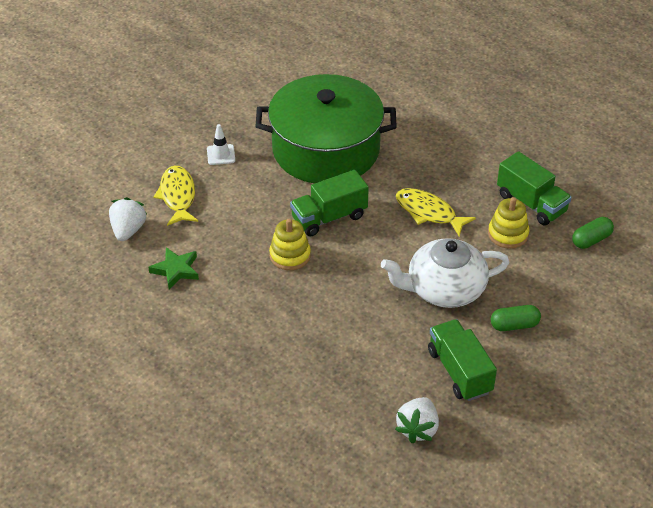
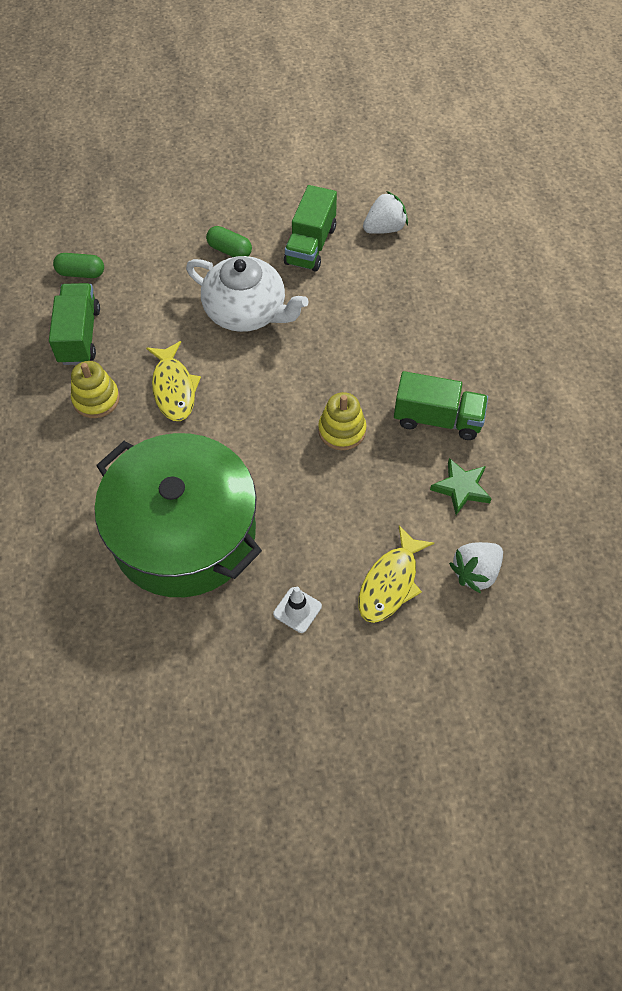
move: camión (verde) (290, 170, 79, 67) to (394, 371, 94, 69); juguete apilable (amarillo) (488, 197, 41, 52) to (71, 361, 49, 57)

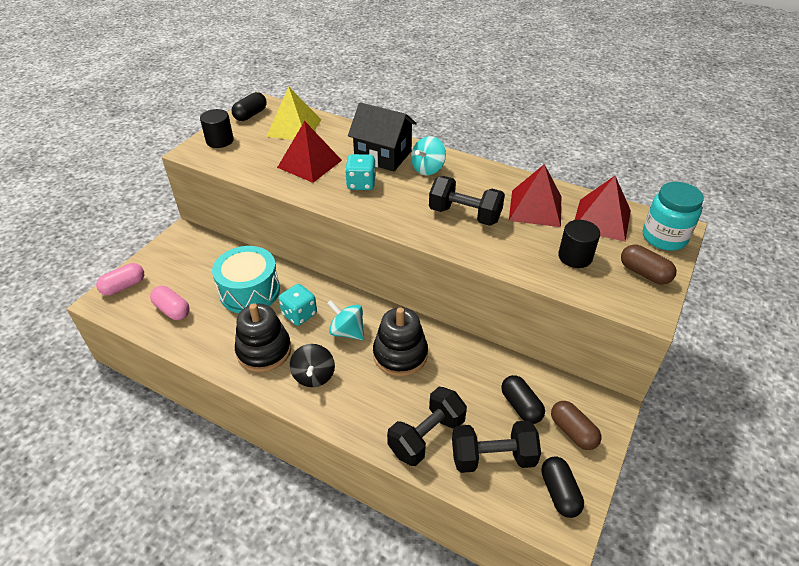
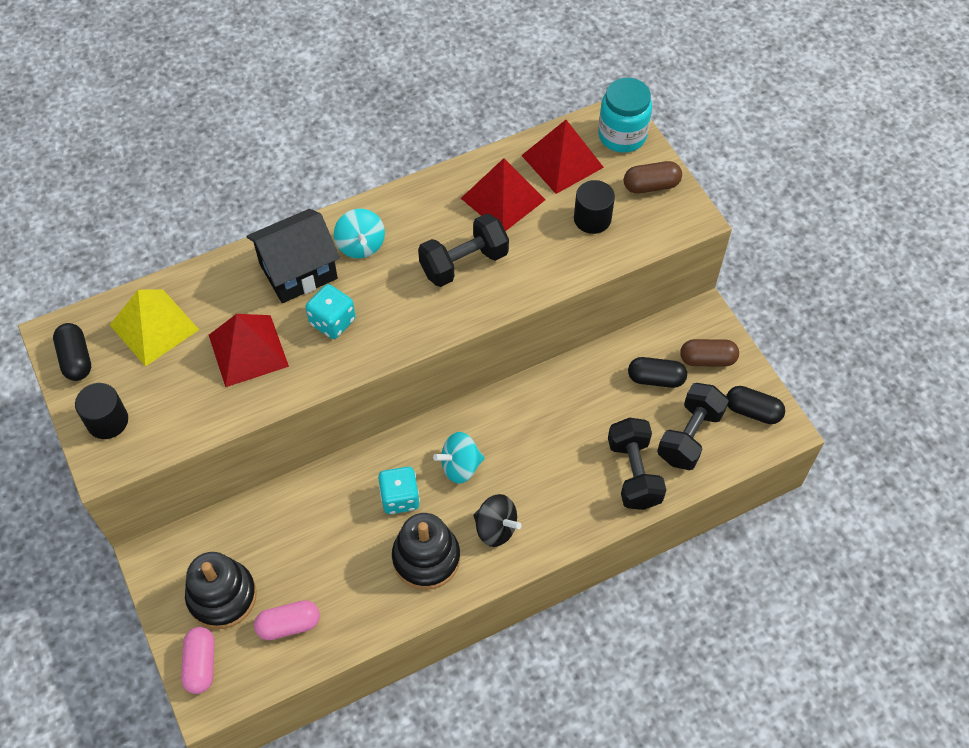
delete: tambor (turquesa) (212, 246, 68, 67)
move: juguete apilable (negro) (373, 307, 55, 69) to (185, 552, 72, 77)

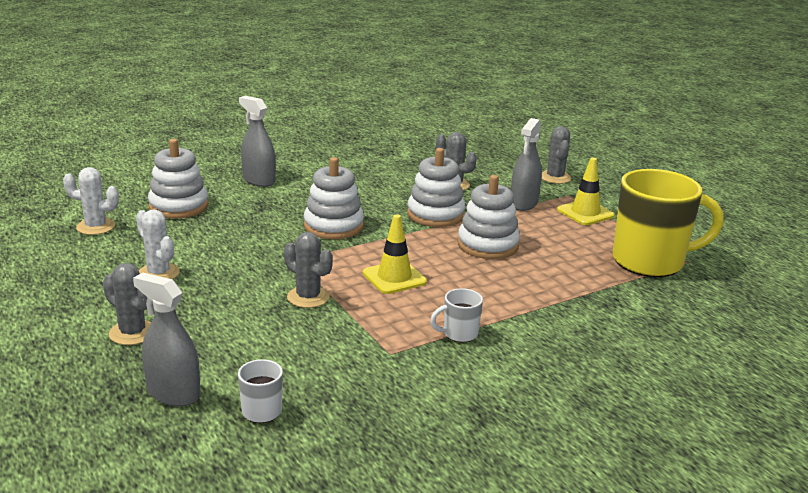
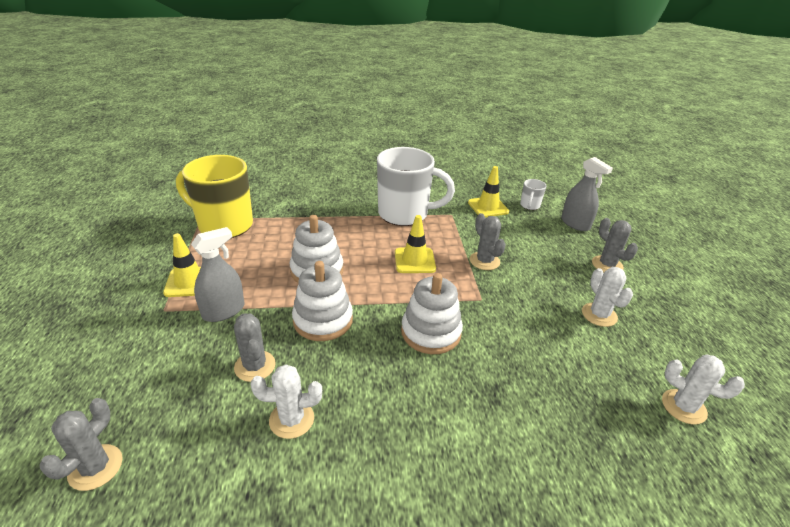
delete: pulverizador (gris) (239, 96, 37, 91); juguete apilable (blanco) (148, 139, 60, 80)
insert: cono de tráfico (amarillo) (468, 166, 41, 51); cactus (blanco) (250, 365, 72, 74)
move: cactus (gris) (542, 126, 30, 58) to (40, 398, 83, 93)
resize: taza (blanco) (430, 288, 53, 54) = (377, 147, 78, 79) x2.37

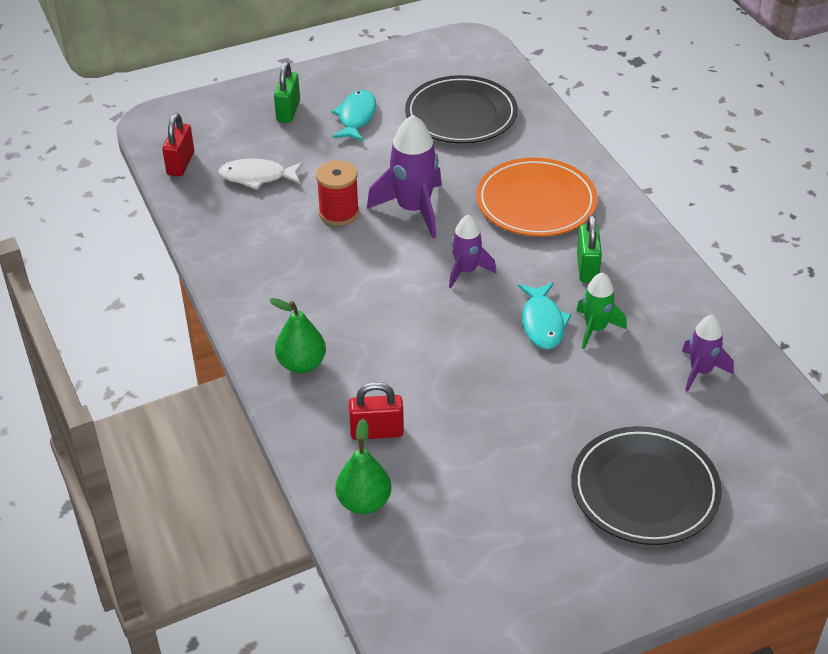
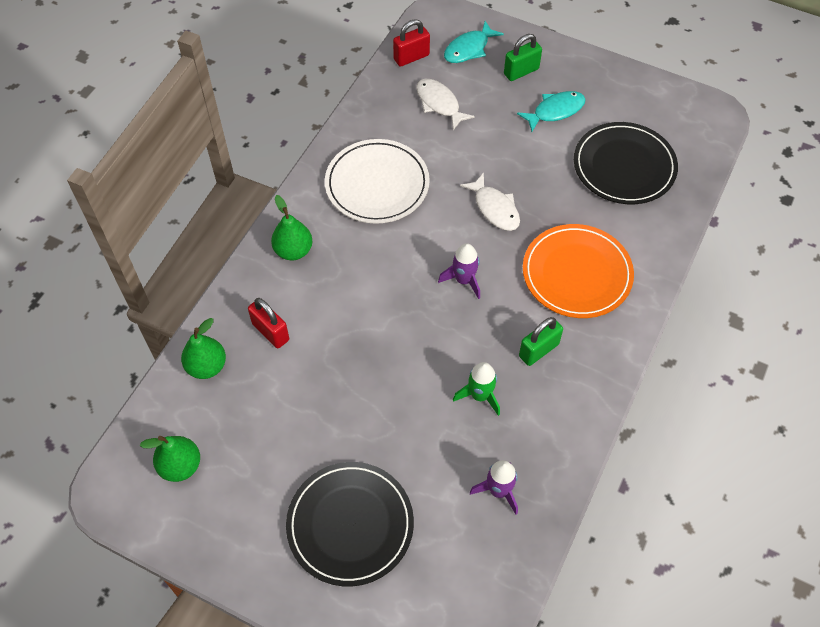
delete: carrete (rojo) (316, 160, 43, 66)
insert: plato (blanco) (325, 139, 105, 85); pera (verde) (140, 436, 60, 46)
move: pez (turquesa) (518, 283, 54, 66) to (444, 21, 60, 42)
replace: cohete (morado) (367, 115, 75, 123) to pez (blanco) (460, 173, 60, 58)

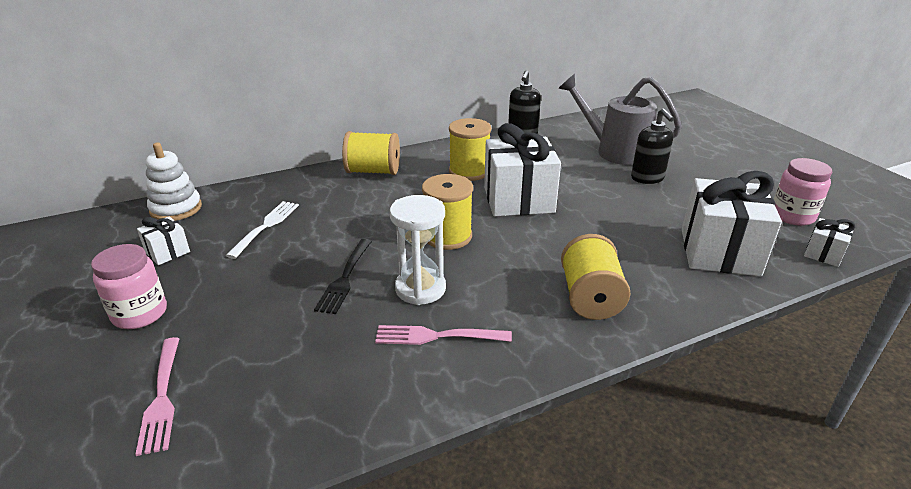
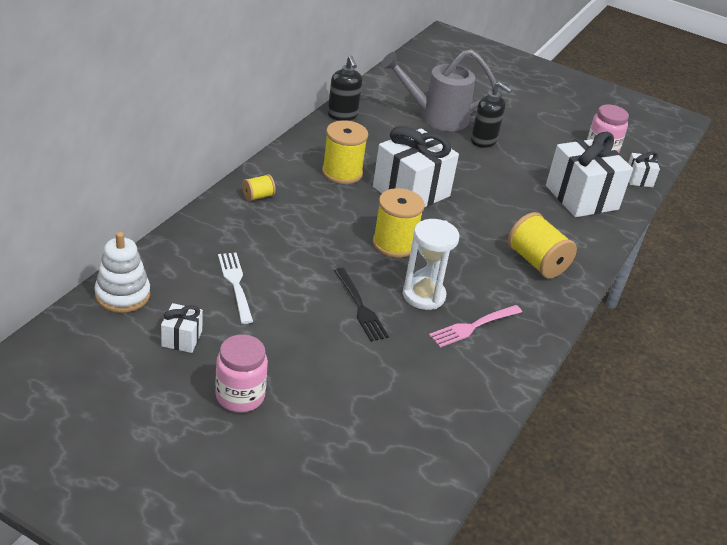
delete: tenedor (rosa) (135, 337, 45, 119)
resize: carrete (amarillo) (342, 131, 58, 44) = (242, 174, 34, 27) x0.52

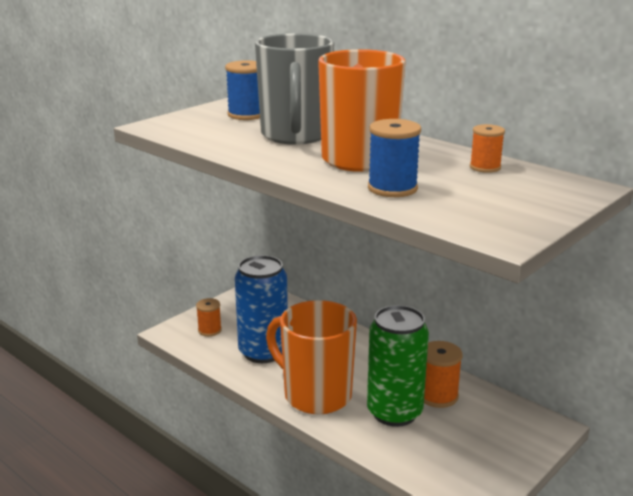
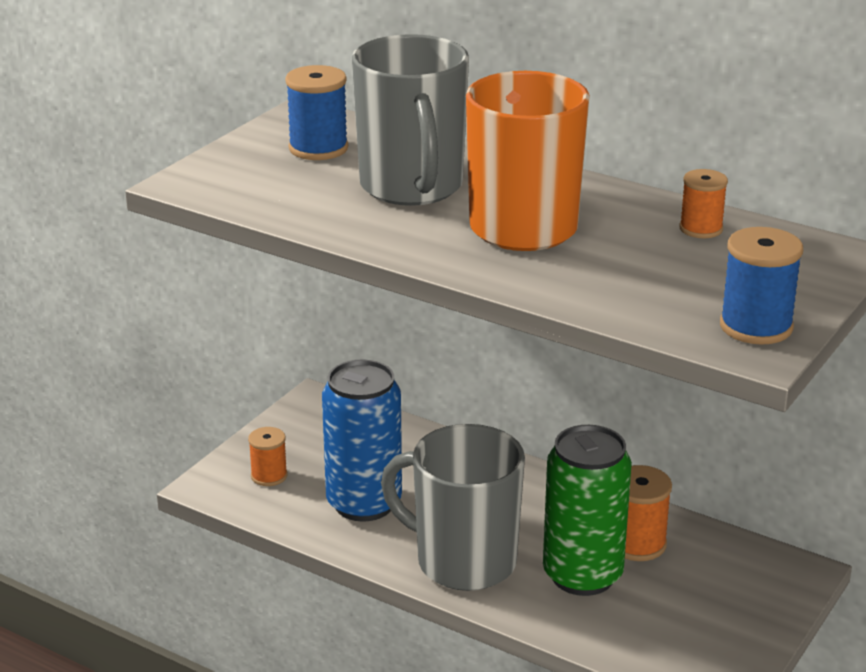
move: carrete (azul) (368, 119, 53, 78) to (720, 227, 83, 118)
recolor: taza (naranja) (266, 300, 91, 114) to taza (gris) (381, 424, 144, 167)

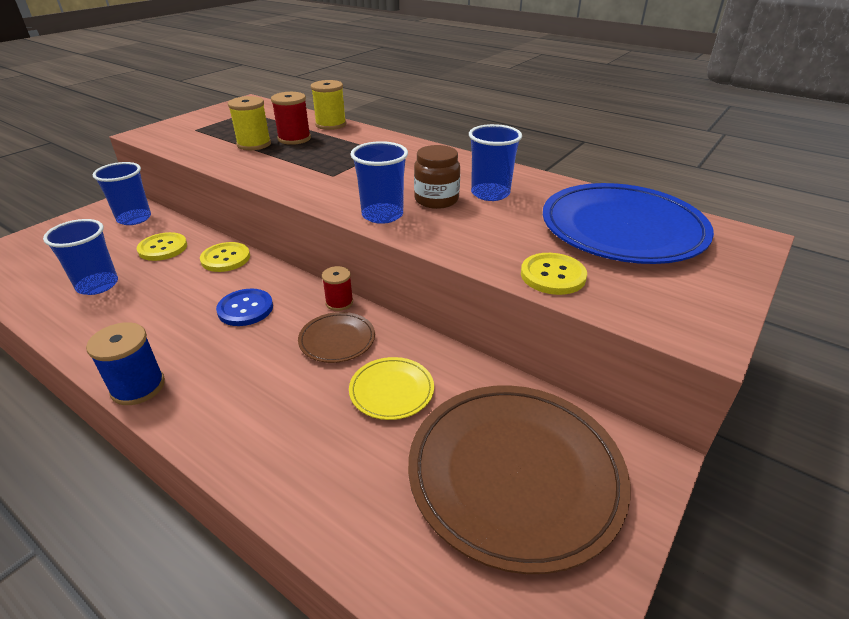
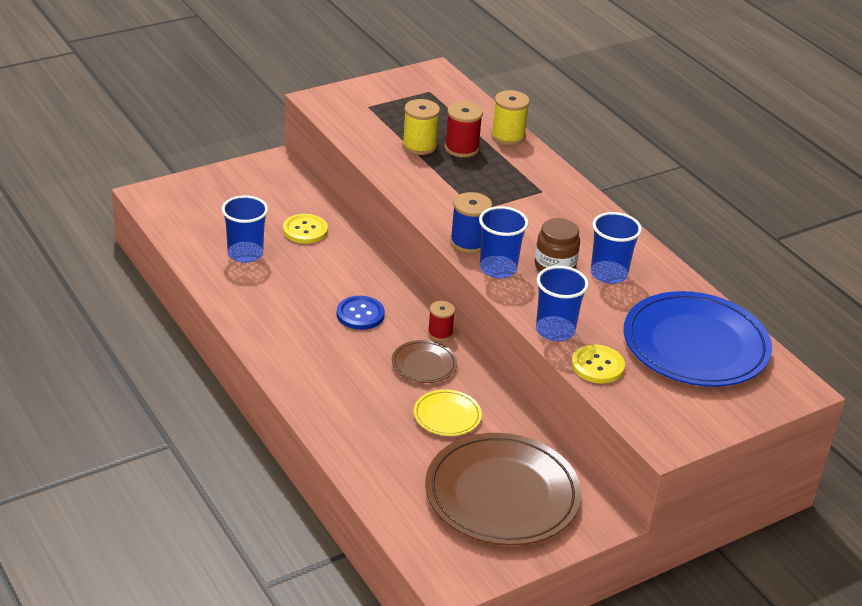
delete: botón (amarillo) (200, 242, 50, 30)
move: vaso (azul) (93, 162, 58, 63) to (536, 266, 53, 75); carrete (azul) (86, 322, 79, 83) to (450, 192, 42, 61)

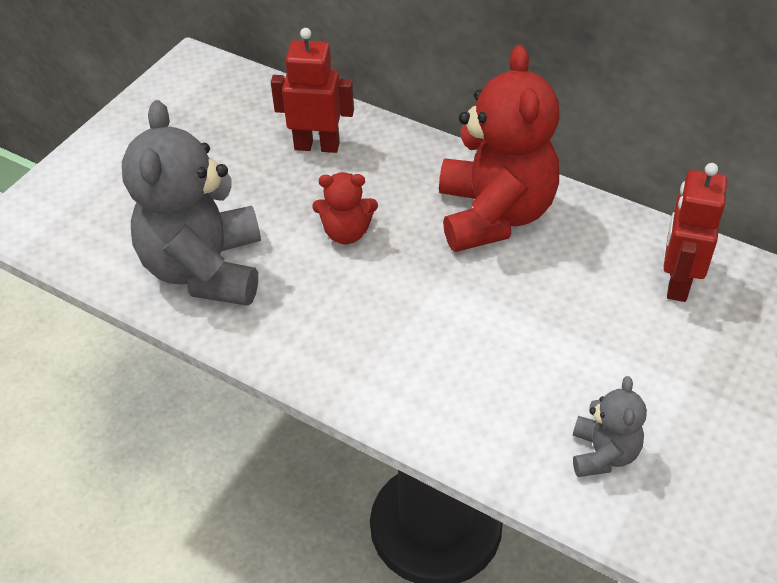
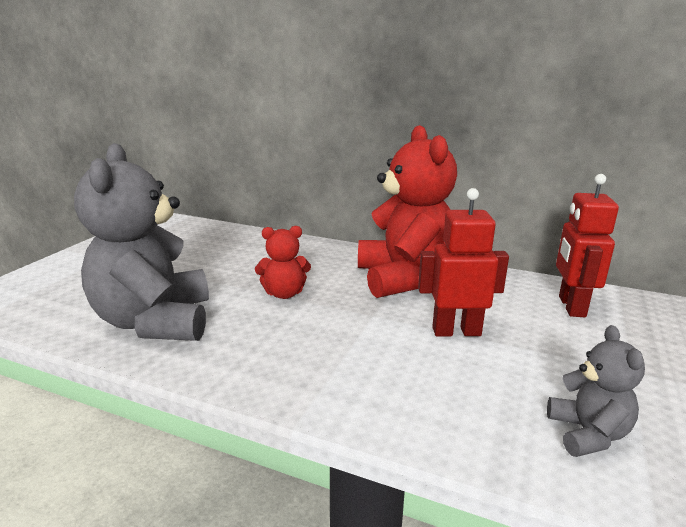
move: robot (rojo) (271, 28, 83, 125) to (418, 188, 91, 149)

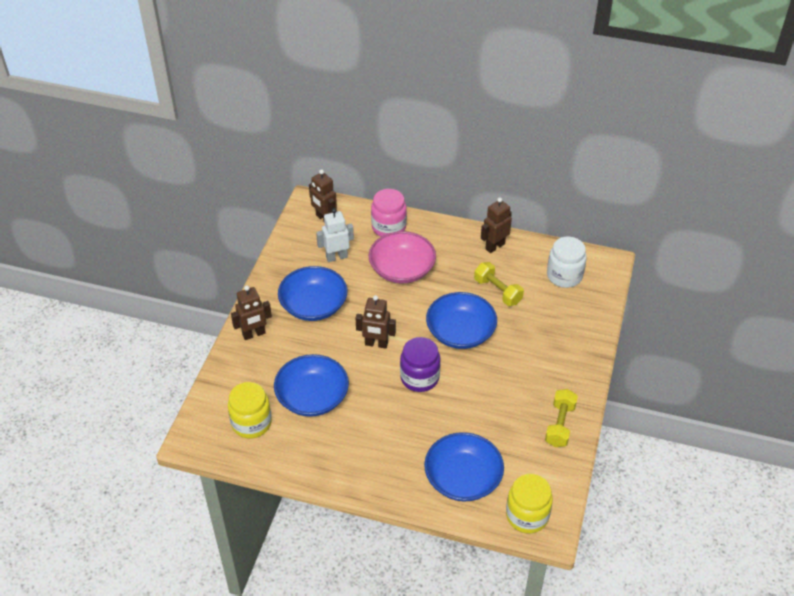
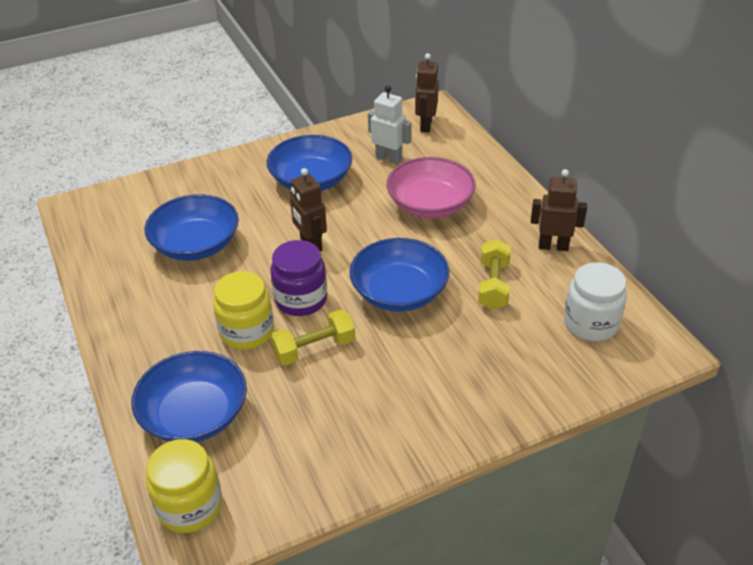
delete: tarro (rosa) (371, 189, 36, 48); robot (marrón) (231, 285, 41, 55)
move: tarro (amarillo) (228, 382, 44, 57) to (213, 271, 61, 79); mancuerna (amarillo) (545, 389, 33, 58) to (270, 309, 85, 57)

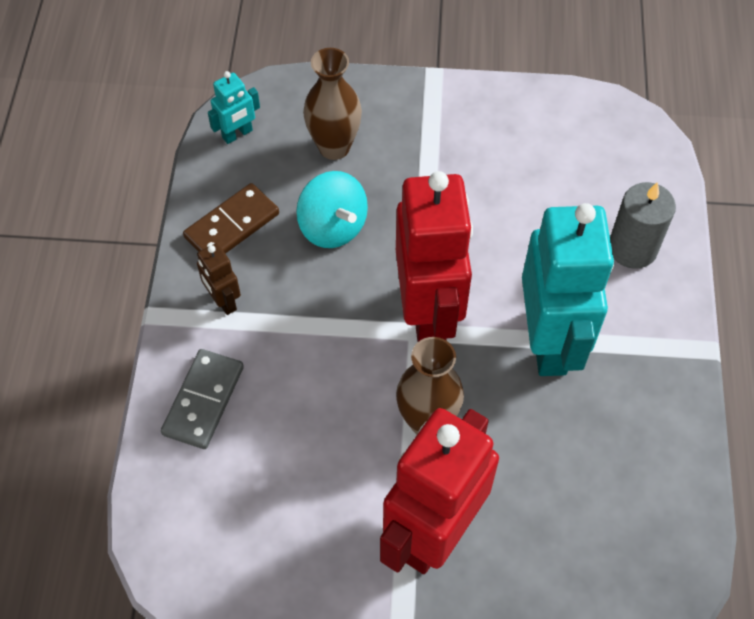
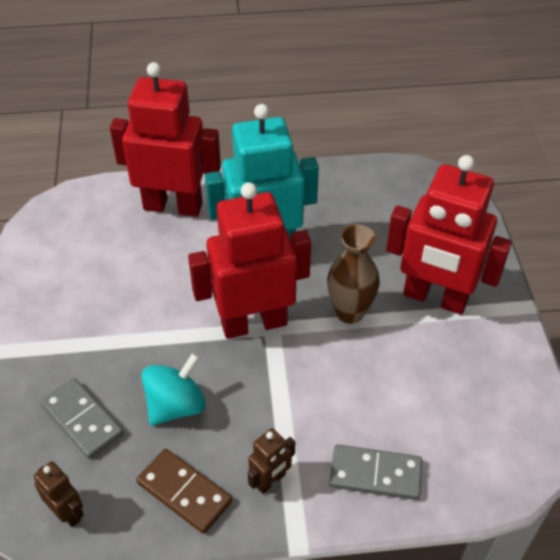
replace: florero (marrón) (303, 48, 59, 112) to ficha de dominó (gris) (40, 378, 83, 81); vela (gris) (610, 182, 66, 87) to robot (rojo) (110, 62, 111, 155)
recolor: robot (turquesa) (208, 71, 52, 73) to robot (marrón) (34, 461, 50, 66)

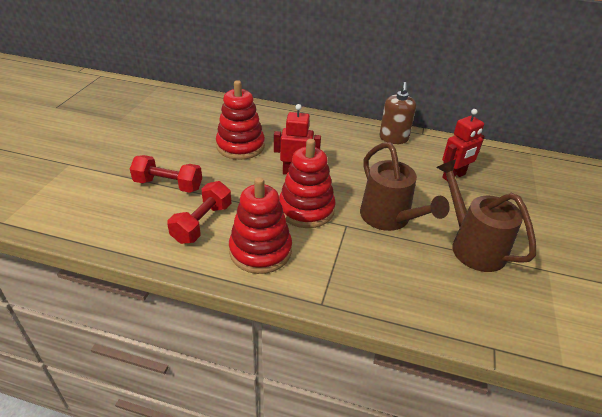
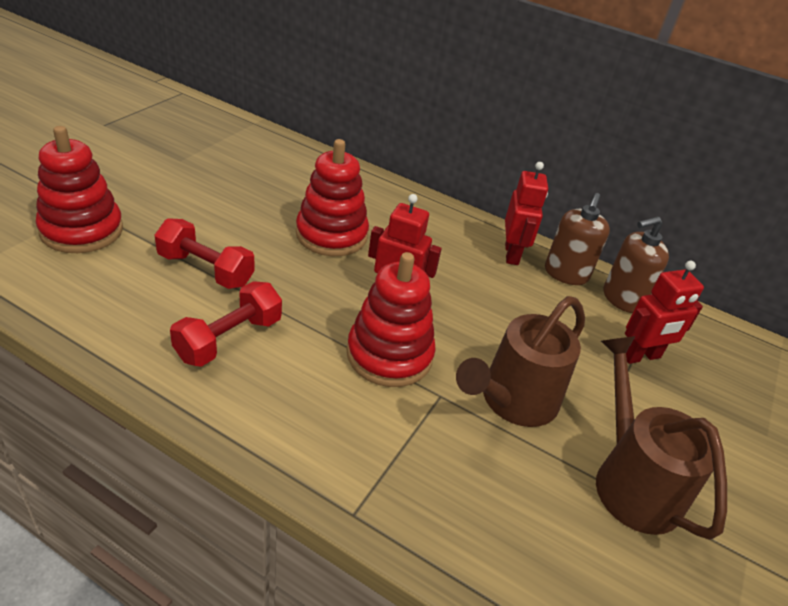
insert: robot (rojo) (505, 162, 43, 103); dispensador de jabón (marrón) (604, 216, 65, 97)
move: juguete apilable (rojo) (229, 177, 63, 97) to (36, 126, 87, 127)
rotate: regadera (marrón) (360, 142, 90, 89) = (456, 296, 129, 131) 60 degrees clockwise

